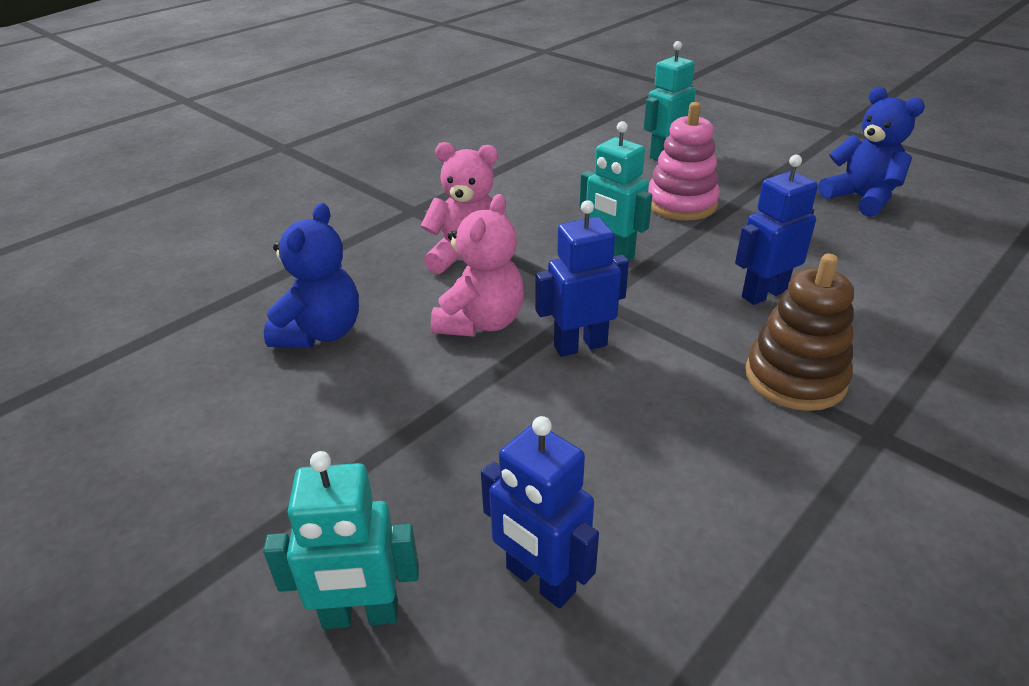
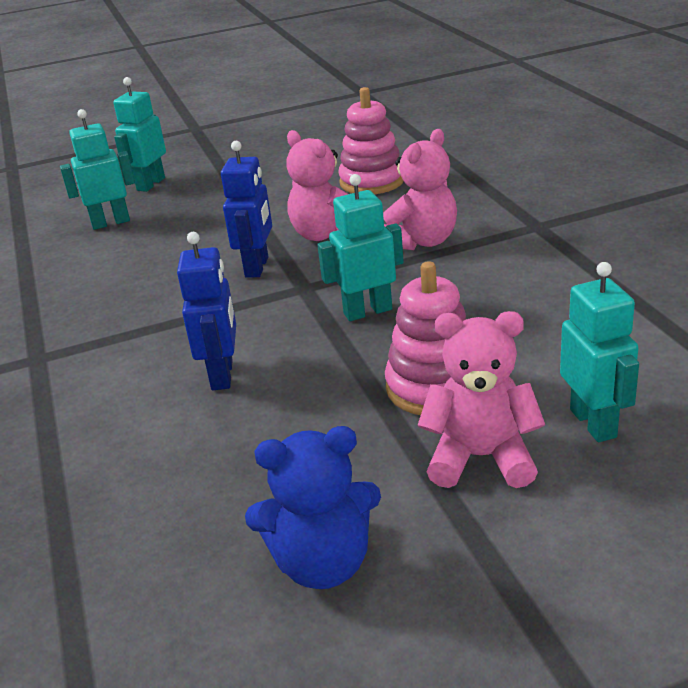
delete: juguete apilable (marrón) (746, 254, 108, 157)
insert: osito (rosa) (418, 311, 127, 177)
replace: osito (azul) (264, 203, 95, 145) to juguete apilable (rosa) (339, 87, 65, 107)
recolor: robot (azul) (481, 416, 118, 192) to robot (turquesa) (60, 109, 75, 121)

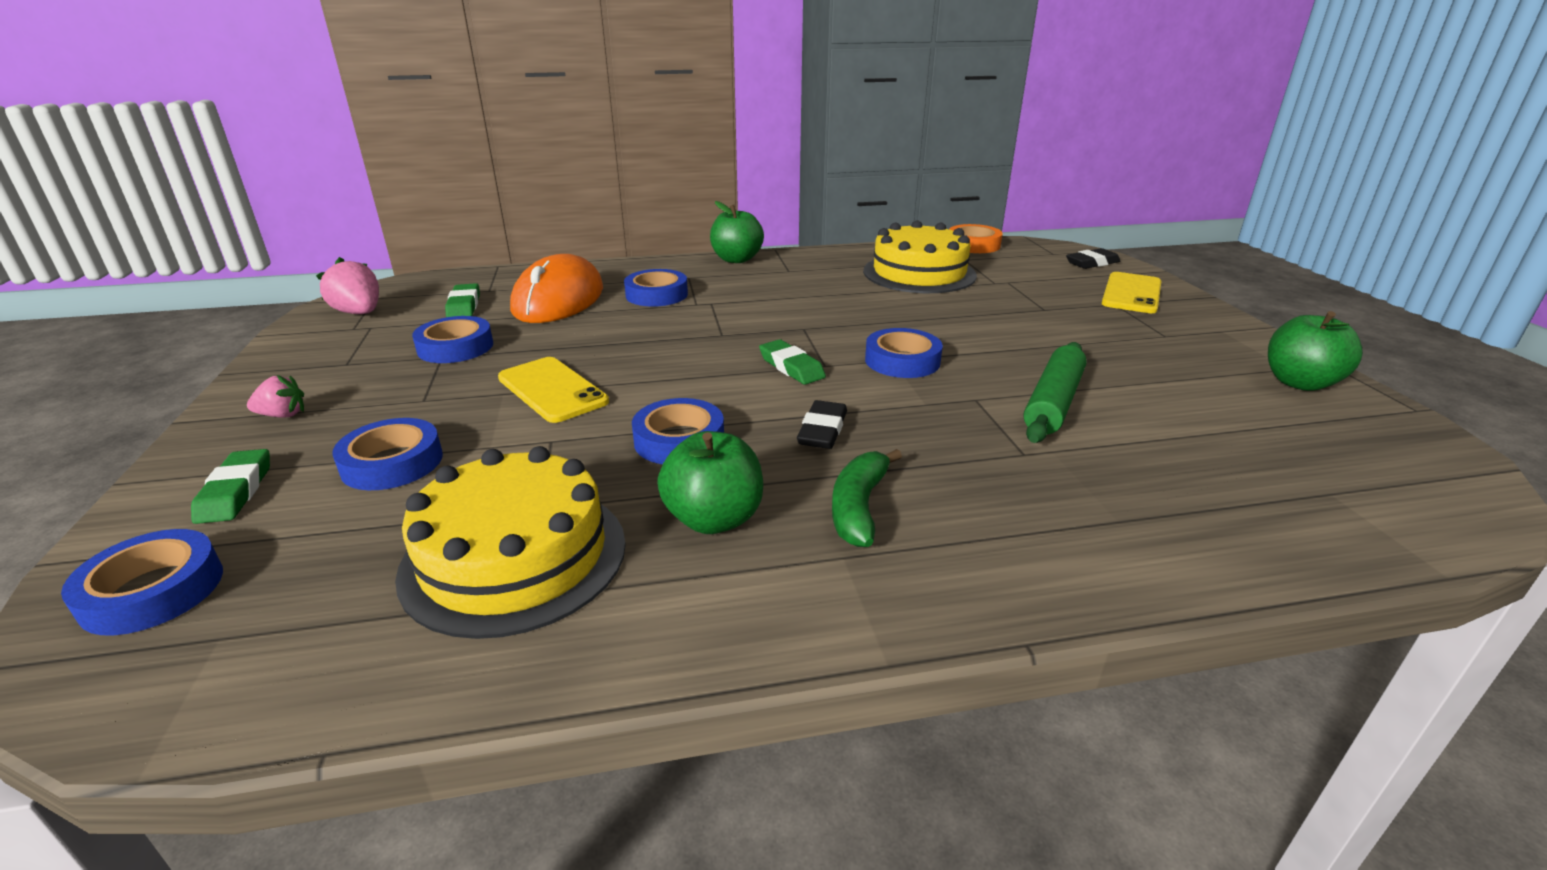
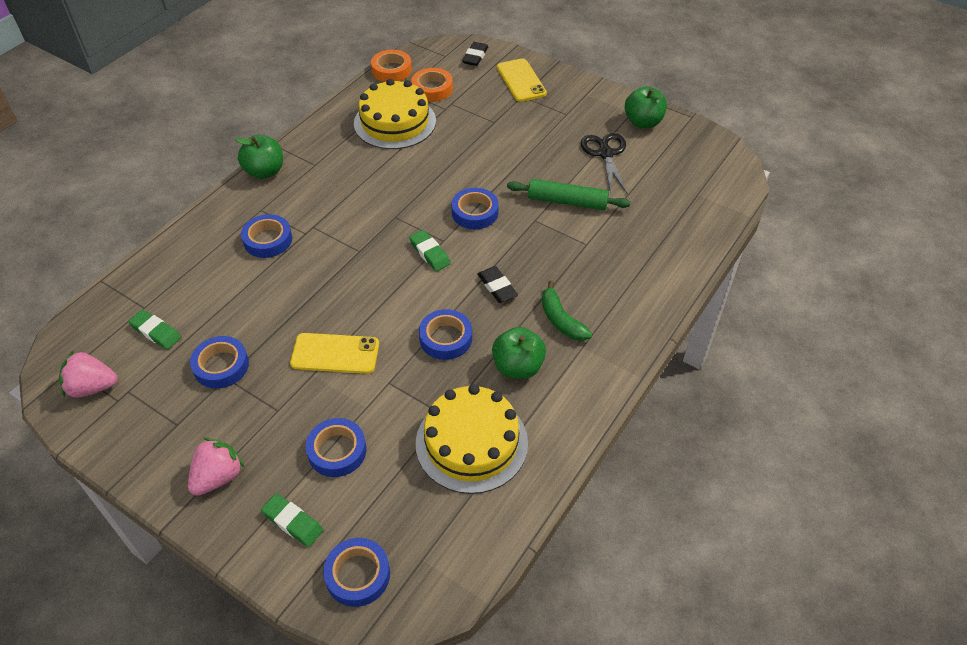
delete: ratón (naranja) (510, 254, 93, 69)
insert: cinta adhesiva (naranja) (412, 68, 41, 34); tijeras (negro) (581, 133, 47, 61)
rotate: goma de borrar (verde) (759, 339, 67, 46) = (409, 230, 42, 41) 45 degrees clockwise; rodillo (verde) (1023, 342, 64, 101) = (507, 179, 124, 31) 60 degrees counterclockwise
resize: fresa (rosa) (247, 375, 57, 43) = (188, 438, 57, 58) x1.62

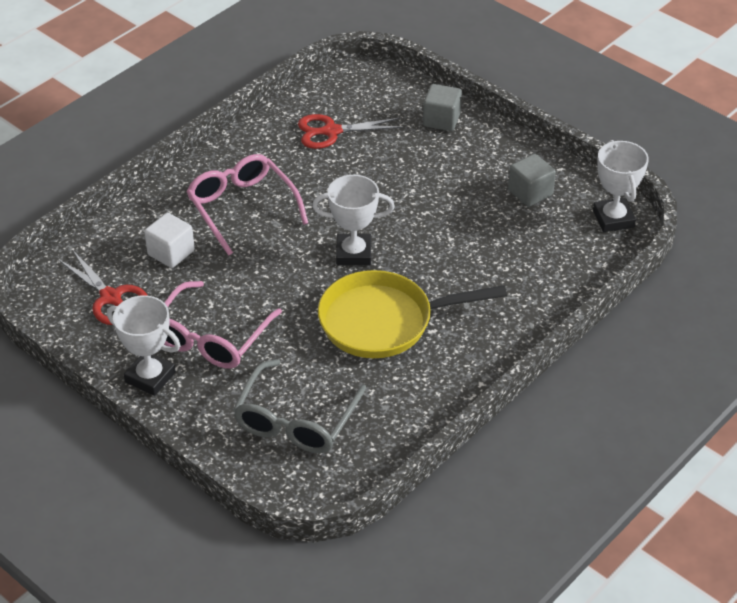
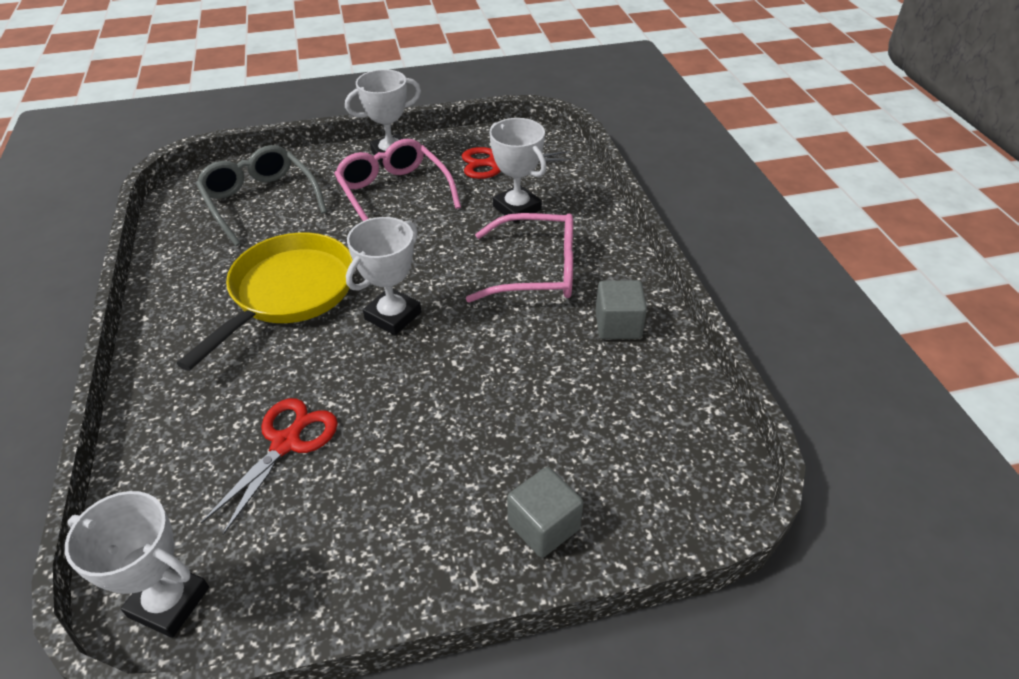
move: tijeras (rojo) (298, 114, 105, 35) to (201, 398, 137, 137); cubo (gris) (508, 154, 48, 53) to (595, 280, 52, 59)
replace: cubo (blanco) (144, 213, 51, 55) to trofeo (blanco) (489, 118, 57, 105)

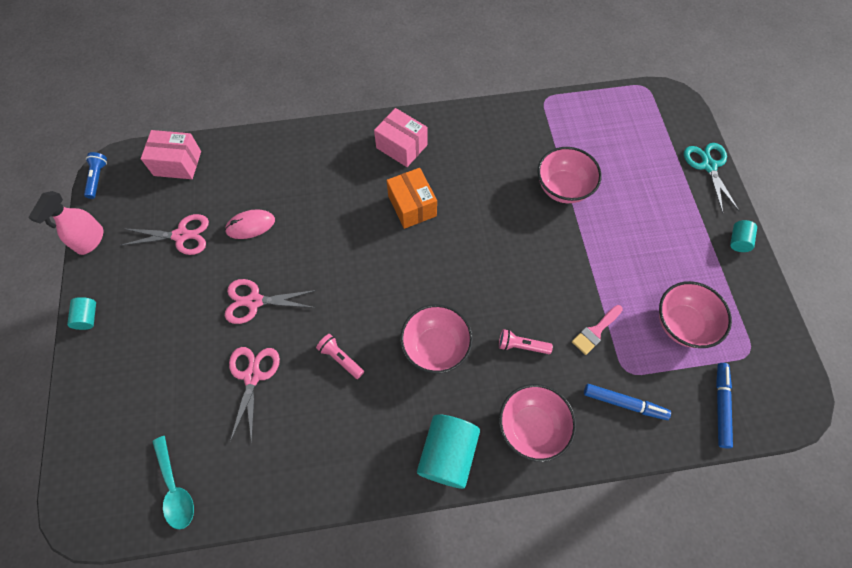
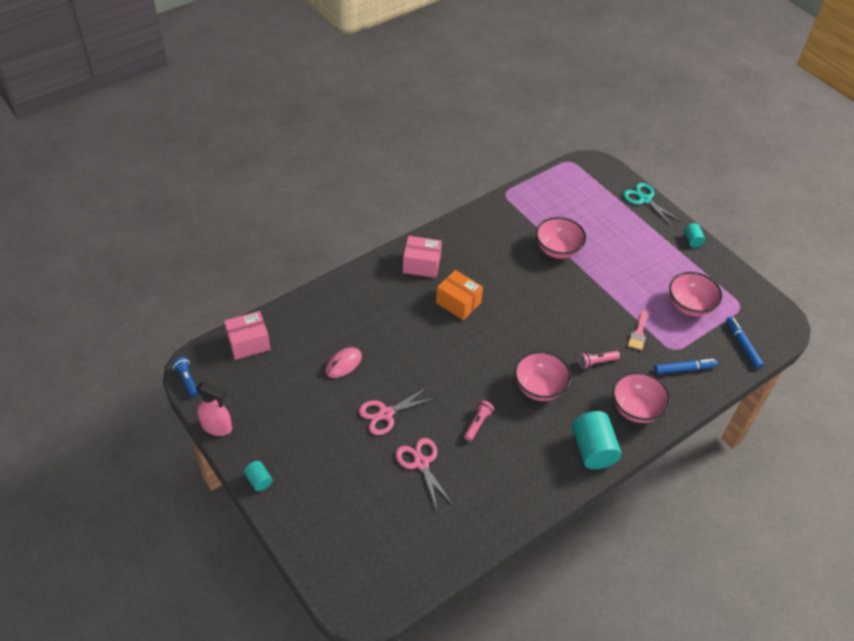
delete: tijeras (rosa) (120, 214, 89, 41); cuchara (turquesa) (152, 436, 42, 93)
rotate: pulverizador (rosa) (28, 191, 75, 64) = (196, 382, 36, 54) 60 degrees counterclockwise; lámpara de mano (rosa) (316, 334, 48, 45) = (464, 400, 30, 41) 105 degrees clockwise

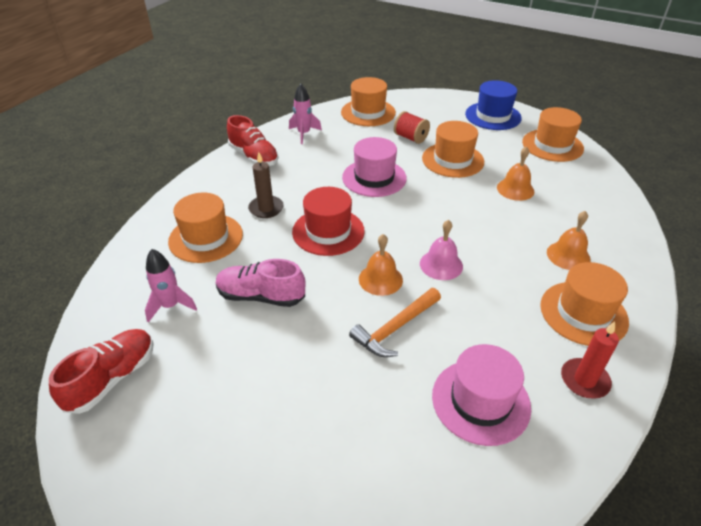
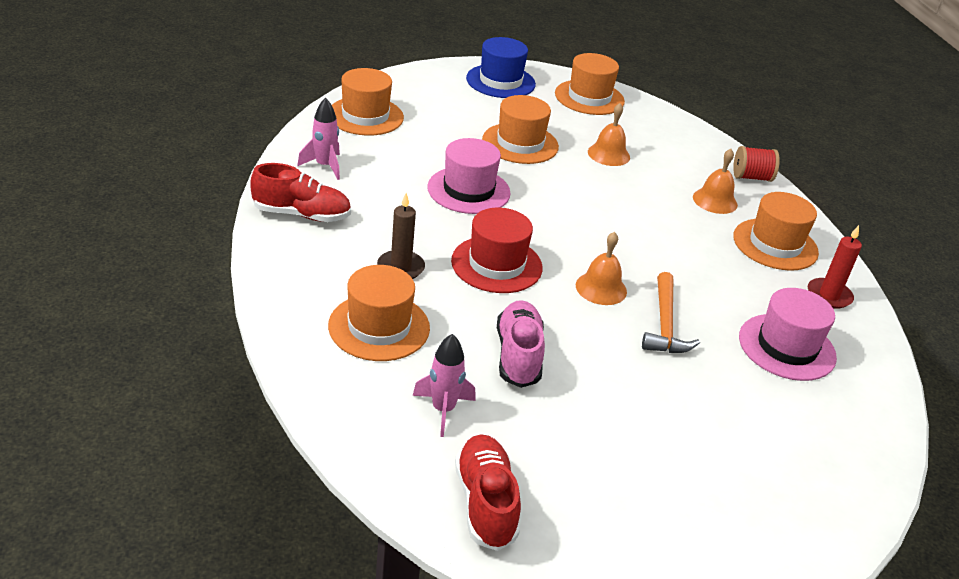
delete: campana (rosa) (420, 220, 43, 60)
move: carrete (rojo) (394, 111, 36, 33) to (733, 146, 47, 36)
rotate: zapato (rosa) (216, 259, 89, 48) = (497, 300, 48, 88) 120 degrees clockwise

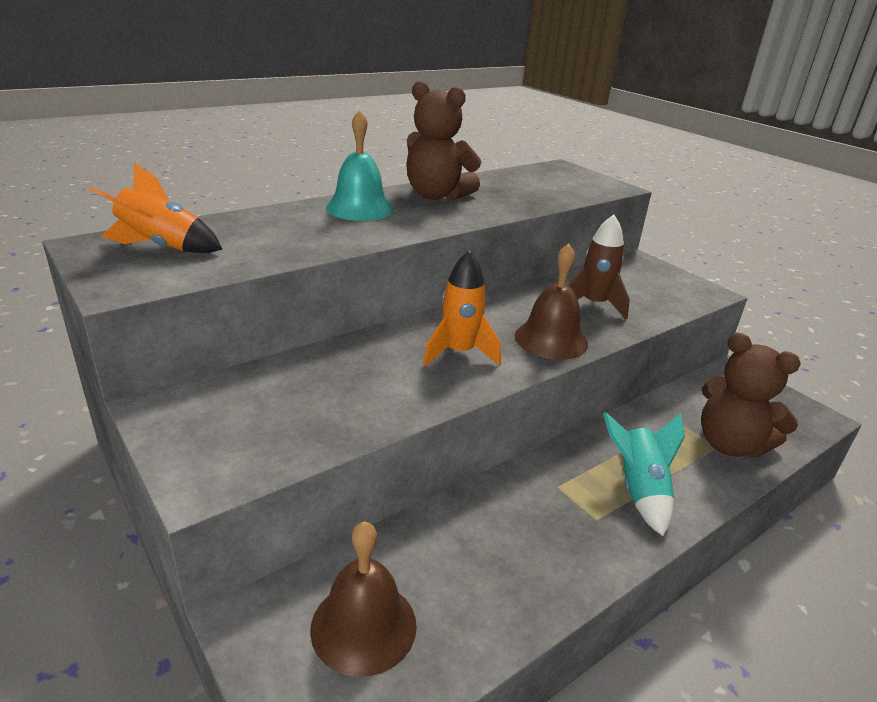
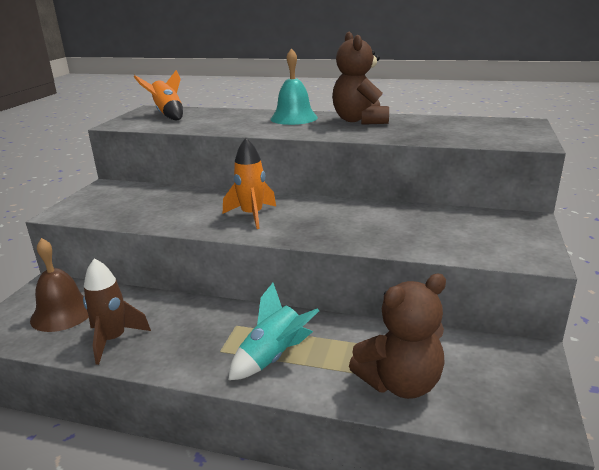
delete: campana (marrón) (515, 243, 73, 117)
move: cohete (marrón) (569, 214, 61, 105) to (83, 258, 68, 107)
rotate: osito (marrón) (701, 333, 100, 124) = (349, 274, 97, 125) 120 degrees counterclockwise

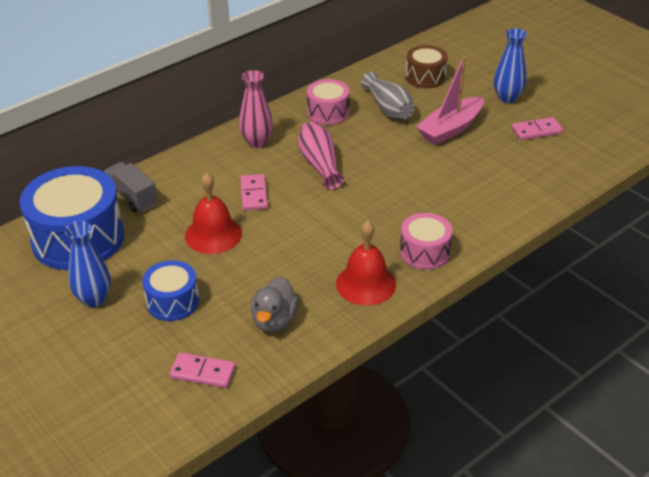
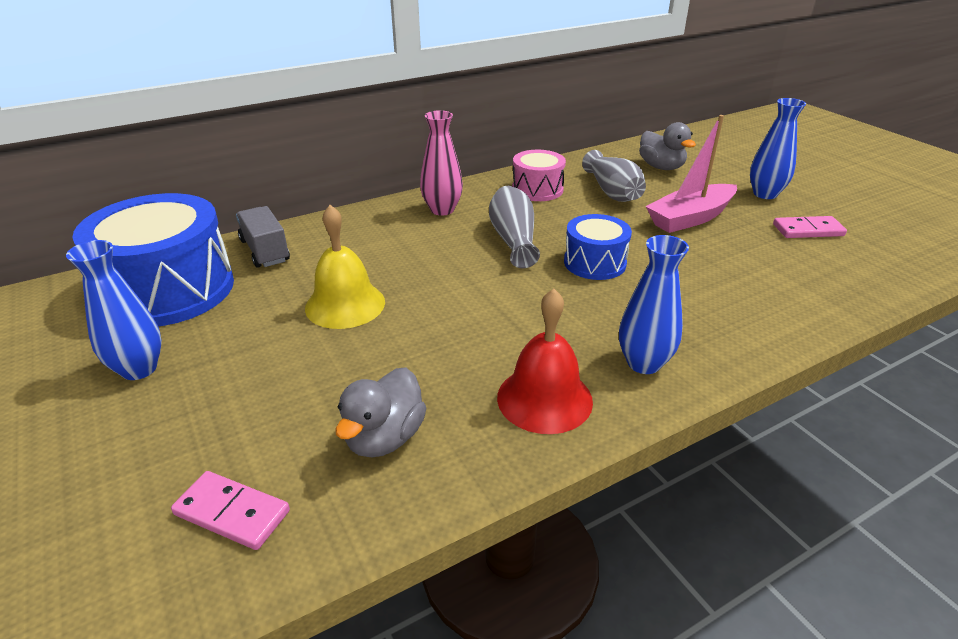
delete: ficha de dominó (rosa) (240, 174, 28, 36)
move: tambor (azul) (142, 260, 57, 61) to (564, 214, 68, 66)
replace: tambor (marrón) (406, 45, 41, 43) to pato (gris) (639, 122, 57, 48); tambor (rosa) (400, 213, 52, 57) to florero (azul) (619, 235, 70, 139)
recolor: florero (rosa) (298, 122, 46, 68) to florero (gris) (489, 186, 51, 82); campana (rojo) (185, 172, 57, 82) to campana (amarillo) (305, 205, 80, 124)

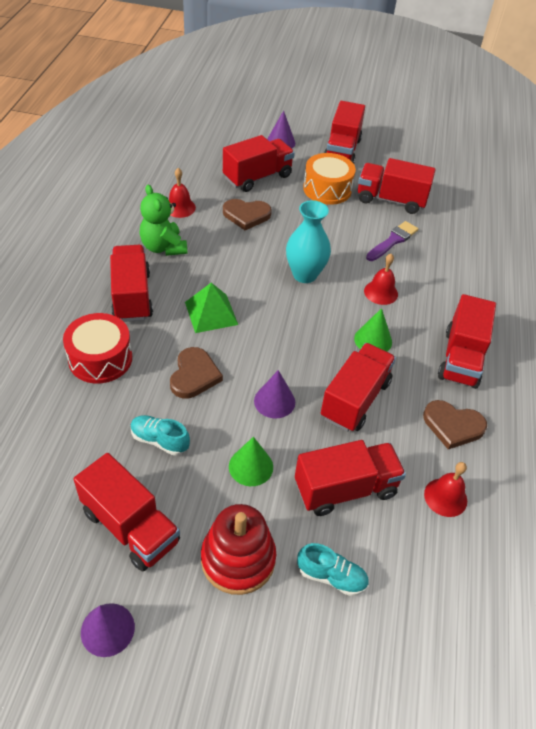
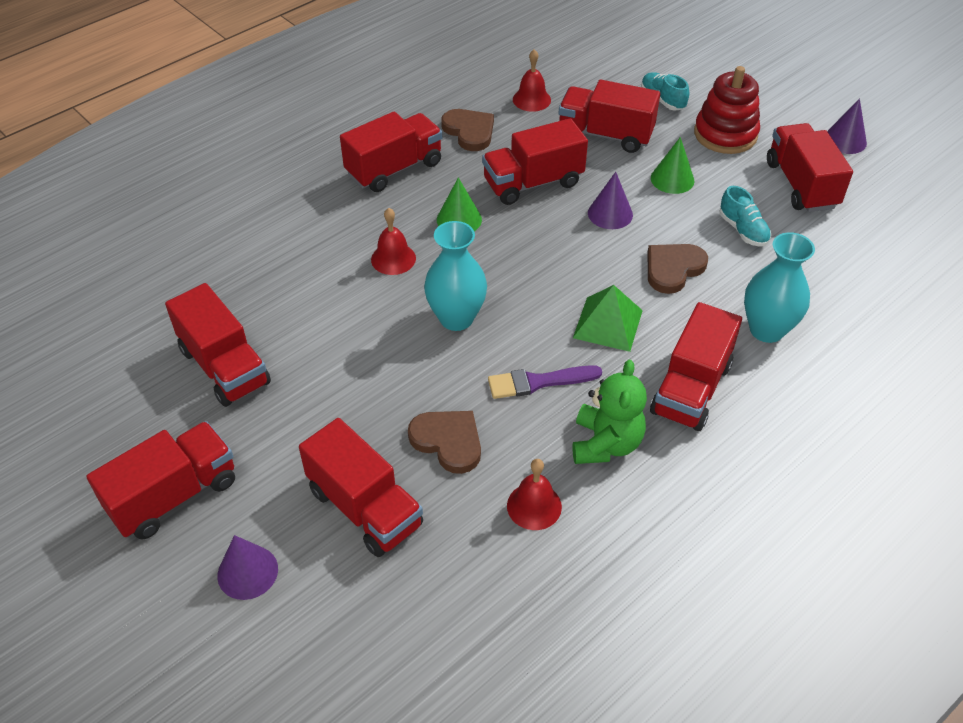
delete: tambor (naranja) (303, 153, 53, 52)
move: pincel (morado) (366, 221, 52, 40) to (488, 365, 114, 34)
replace: tambor (rojo) (63, 313, 69, 71) to florero (turquesa) (744, 232, 71, 111)
rotate: camión (rojo) (223, 135, 72, 57) = (299, 418, 124, 139) 135 degrees counterclockwise

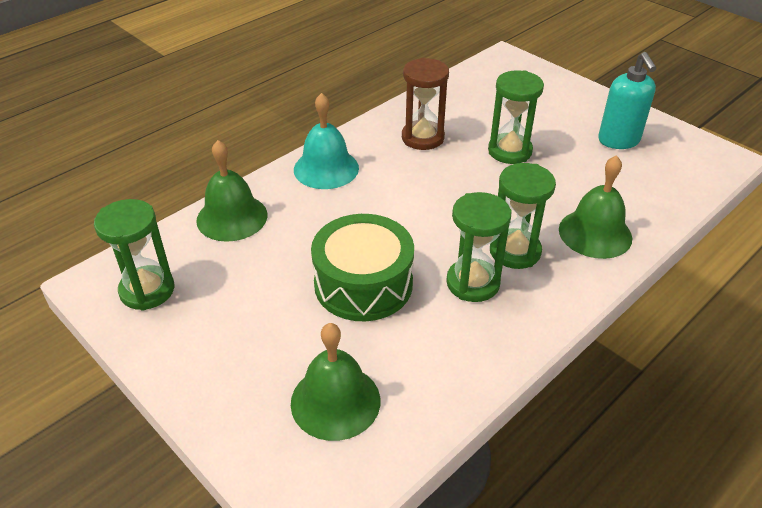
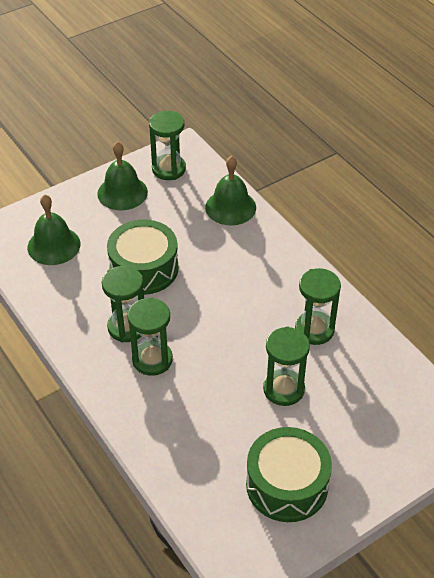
delete: campana (turquesa) (294, 93, 65, 96)
move: campana (verde) (559, 155, 73, 104) to (97, 141, 51, 69)
replace: dispensador de jabón (turquesa) (598, 52, 58, 97) to tambor (verde) (246, 427, 86, 95)
recolor: reloj de arena (marrón) (402, 58, 47, 92) to reloj de arena (verde) (295, 268, 46, 77)

